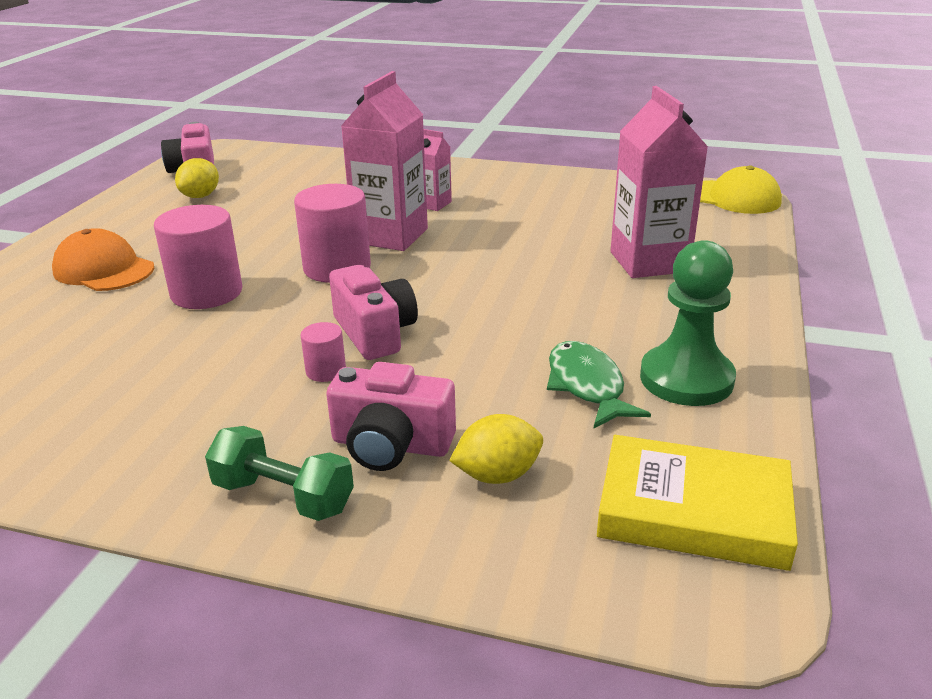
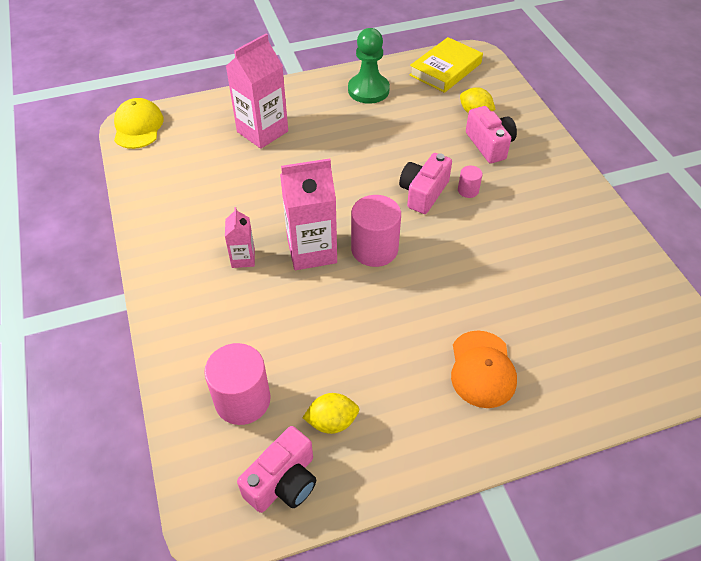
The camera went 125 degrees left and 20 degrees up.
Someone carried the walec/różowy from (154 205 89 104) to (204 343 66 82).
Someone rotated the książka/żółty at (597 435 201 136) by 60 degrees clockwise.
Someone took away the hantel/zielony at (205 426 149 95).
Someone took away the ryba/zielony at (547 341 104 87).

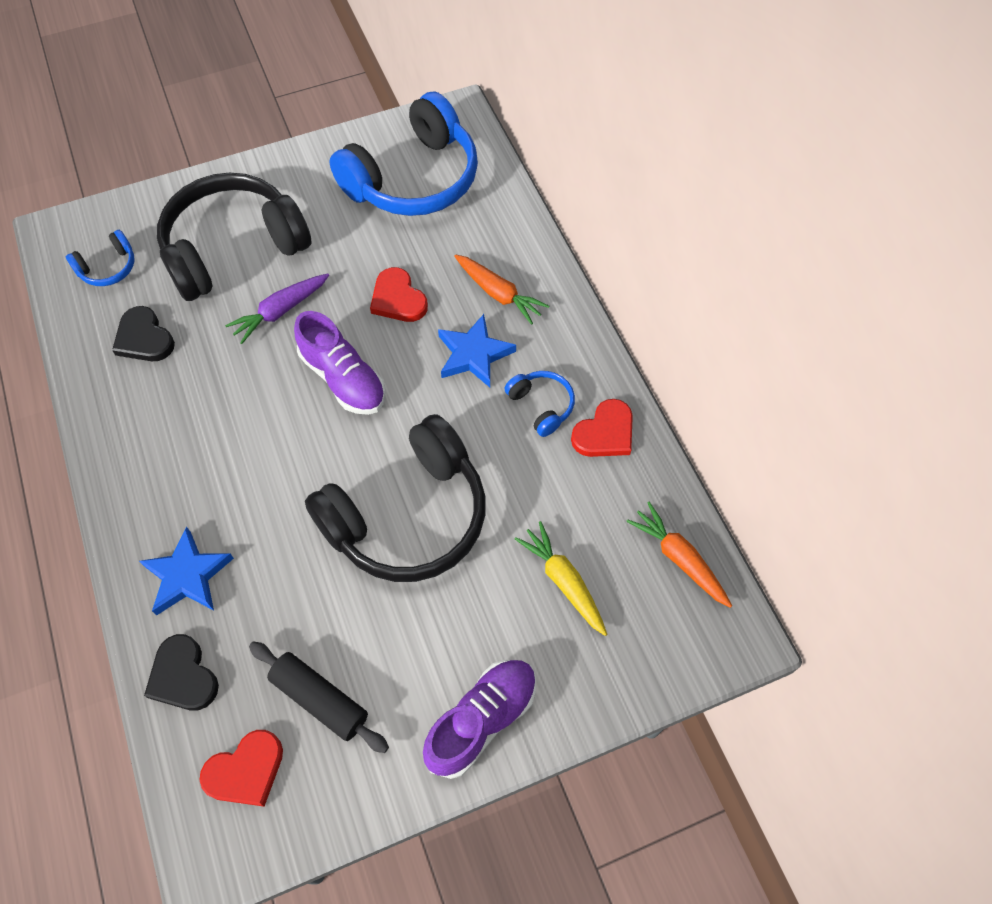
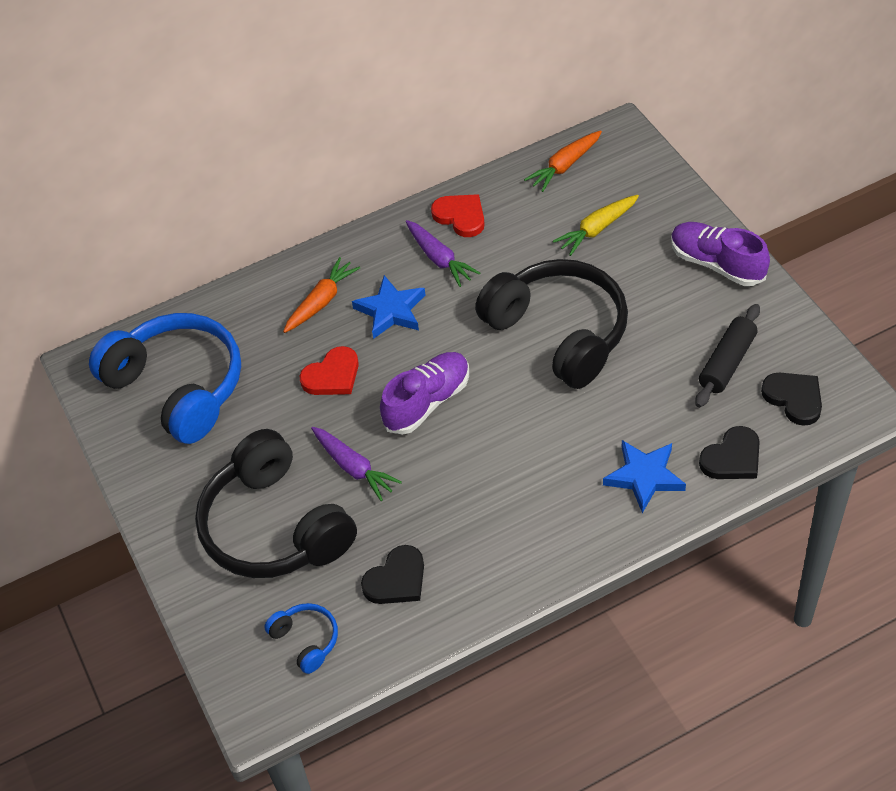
The camera went 90 degrees left and 10 degrees down.
Someone swapped the słuchawki/niebieski at (504 371 71 66) for the marchewka/fioletowy at (406 220 74 67).
Someone repainted the serce/czerwony at (200 730 83 77), which became the serce/czarny at (761 373 61 53).

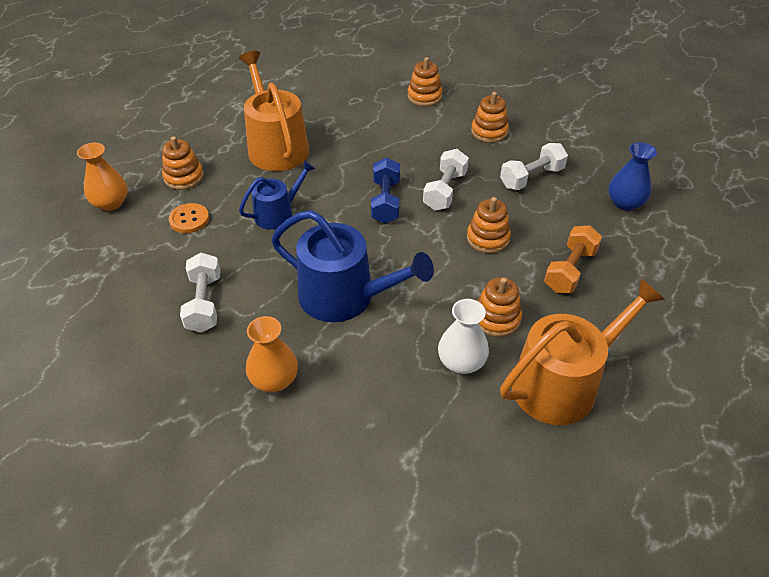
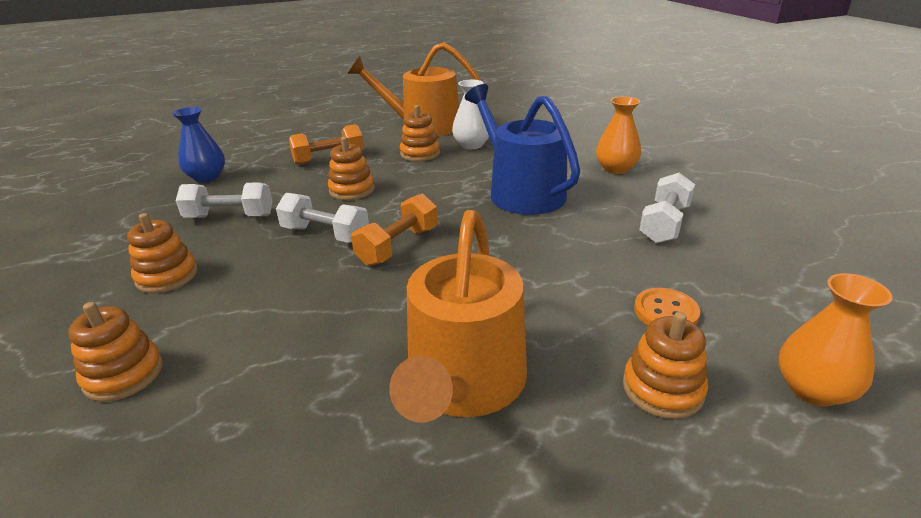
The camera went 145 degrees left and 15 degrees down.
Someone rotated the hantel/biały at (423 149 46 62) by 60 degrees clockwise.
Someone repainted the hantel/niebieski at (371 158 29 65), which became the hantel/pomarańczowy at (351 194 87 72).
Someone took away the konewka/niebieski at (239 160 76 70).

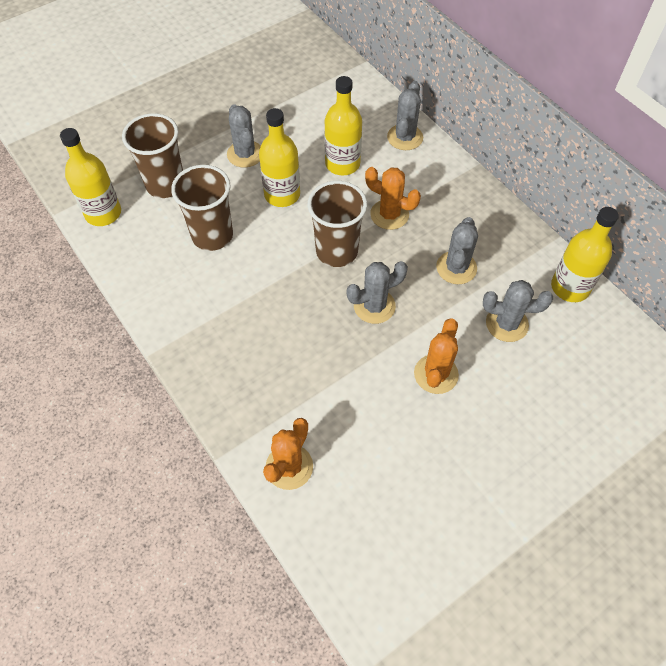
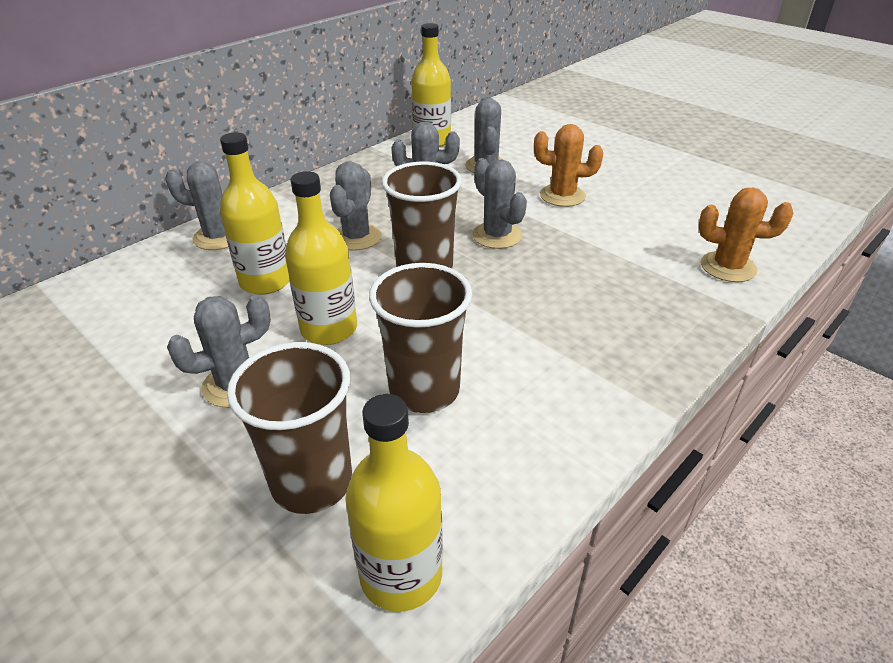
The camera went 100 degrees left and 20 degrees down.
Someone repainted the kaktus/pomarańczowy at (365 167 56 63), which became the kaktus/szary at (330 161 52 90).

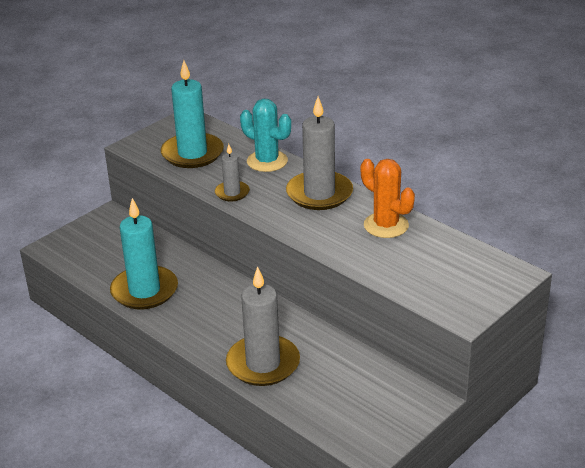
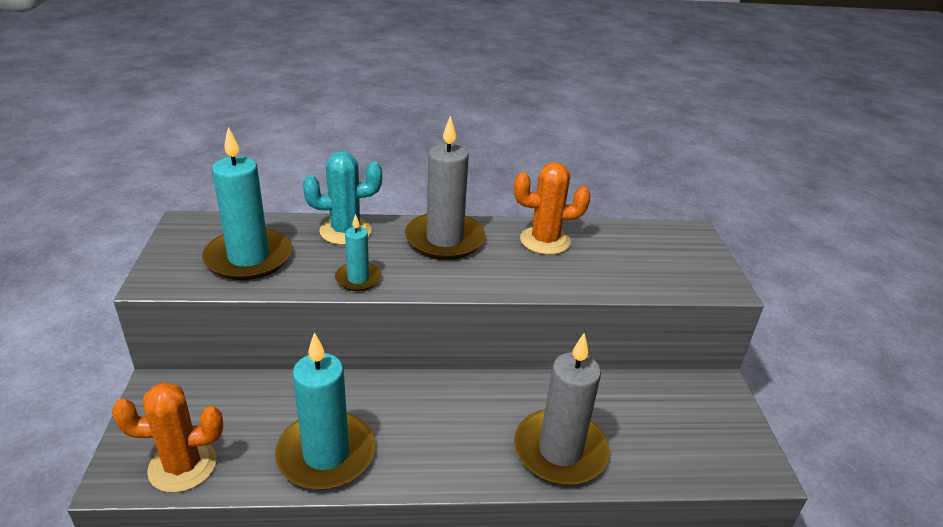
The camera went 50 degrees left and 0 degrees up.
Someone put down the kaktus/pomarańczowy at (111 382 112 111).
Someone repainted the świeca/szary at (215 144 35 58), which became the świeca/turkusowy at (335 214 47 77).

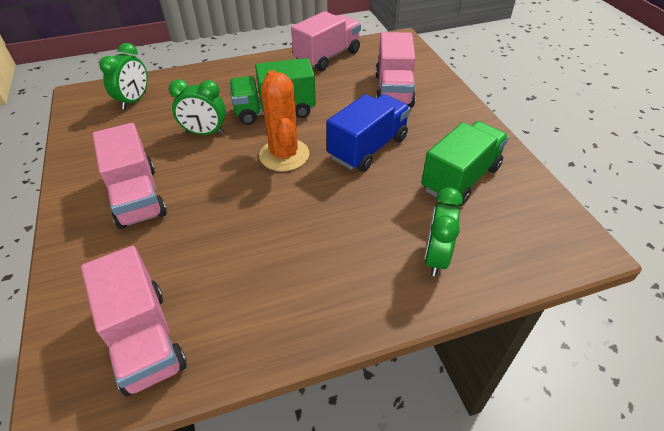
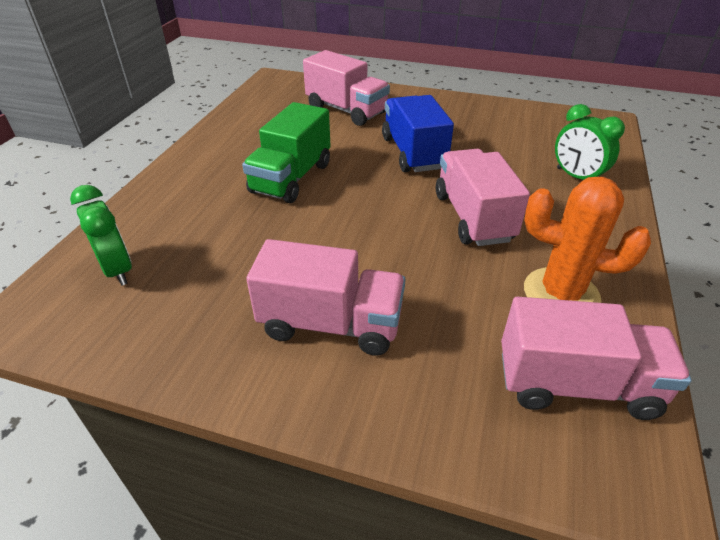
The camera went 55 degrees left and 5 degrees down.
Someone carried the ciężarówka/różowy from (291 11 70 60) to (436 149 94 97).
Someone carried the kaktus/pomarańczowy from (259 70 51 101) to (524 177 127 126).
Someone took away the budzik/zielony at (169 79 57 56).
Someone took away the ciężarówka/zielony at (421 121 88 85).

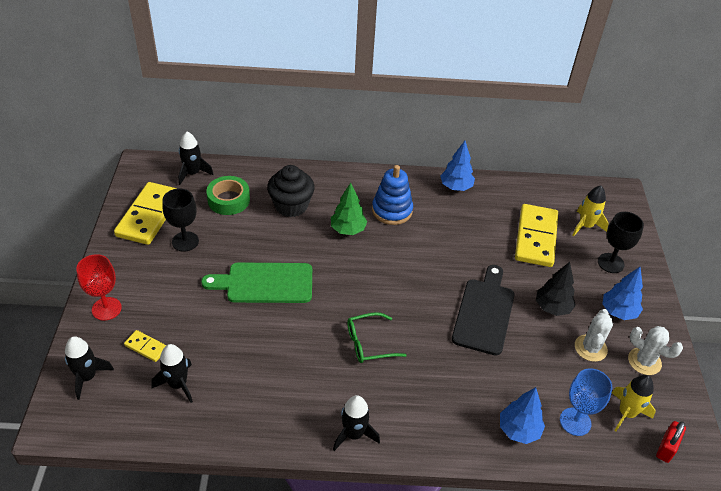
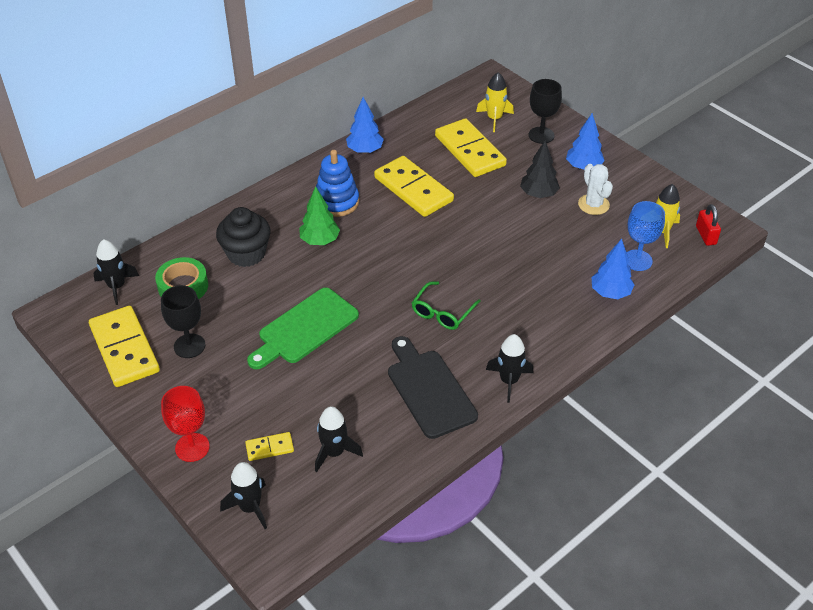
The camera went 40 degrees left and 0 degrees up.
Someone put down the kostka domina/żółty at (374 156 80 61).
Someone carried the deska do krojenia/czarny from (452 265 63 90) to (388 336 90 103).
Someone took away the kaktus/biały at (628 326 55 49).

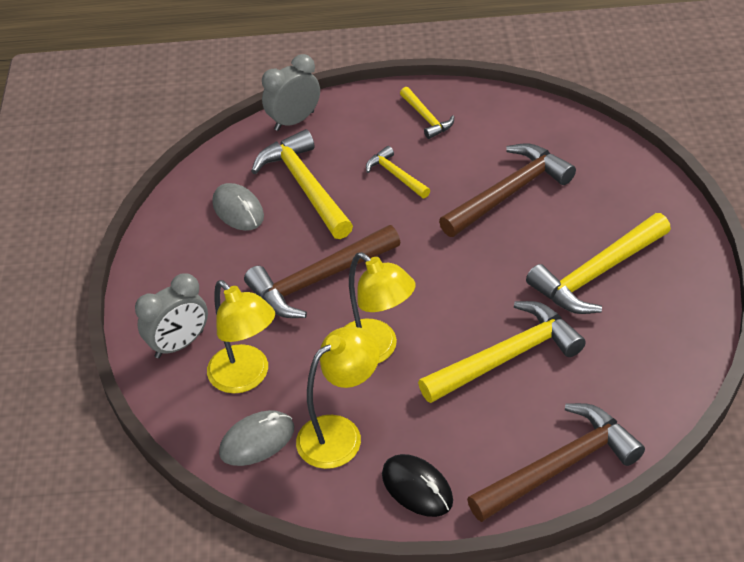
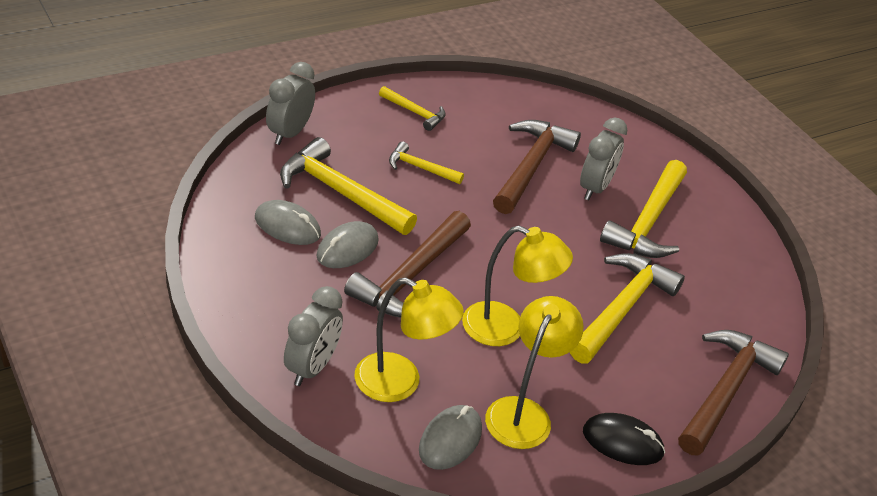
The camera went 35 degrees left and 5 degrees down.
Someone put down the myszka/szary at (316 221 63 47).
Someone put down the budzik/szary at (580 117 47 83).

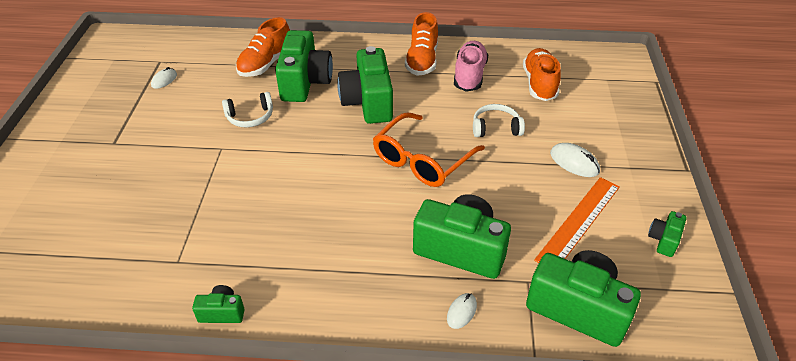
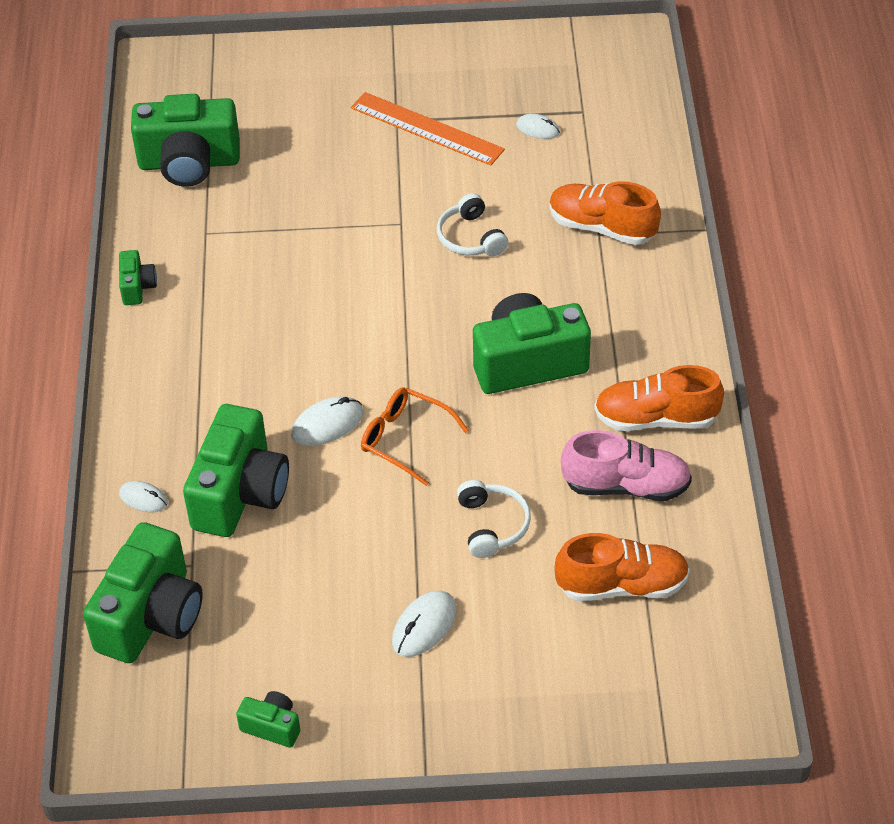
The camera went 85 degrees right and 5 degrees up.
Someone carried the aparat fotograficzny/zielony from (275 30 58 72) to (131 94 109 93).
Someone put down the myszka/biały at (291 396 72 50).
Someone carried the linijka/pomarańczowy from (534 177 86 86) to (351 92 154 74).
Someone scaled the okulary/pomarańczowy at (373 112 112 75) by 0.66.

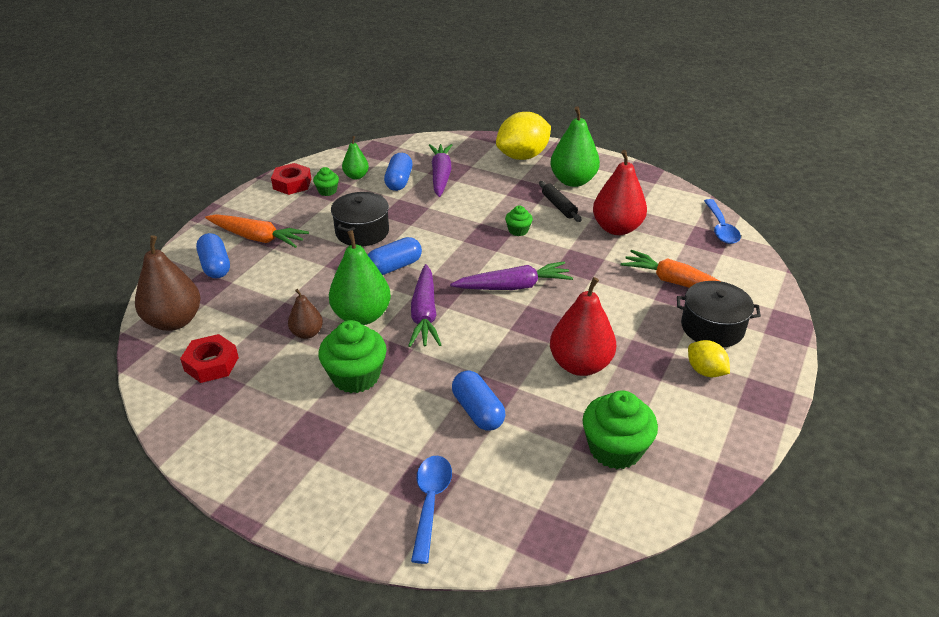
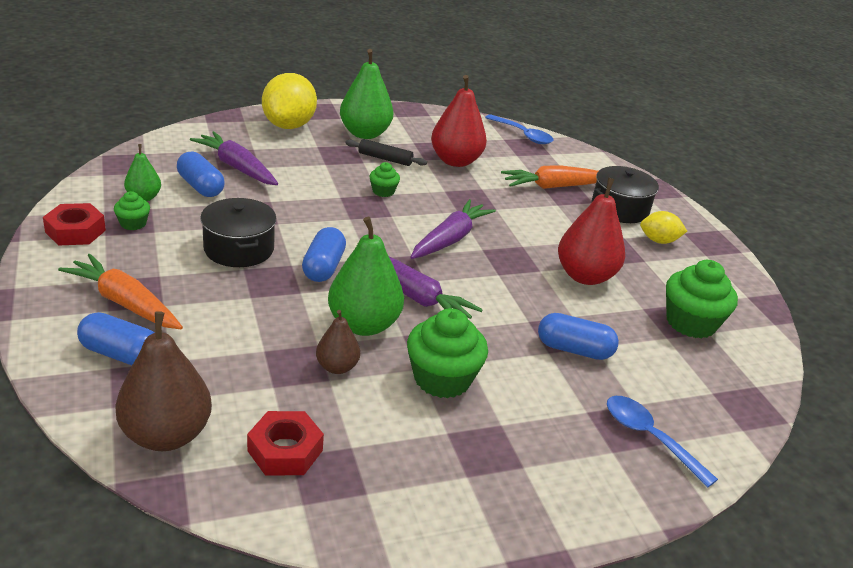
The camera went 50 degrees left and 5 degrees down.
Someone rotated the marchewka/pomarańczowy at (205 214 104 34) by 120 degrees counterclockwise.

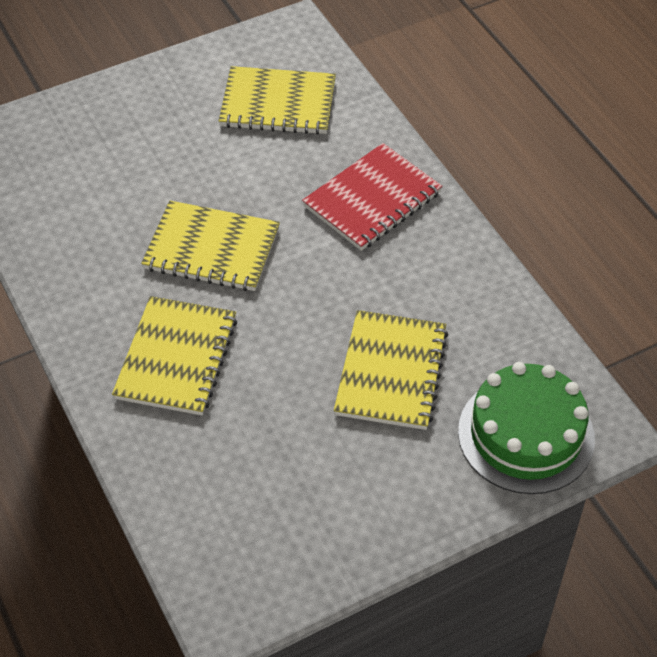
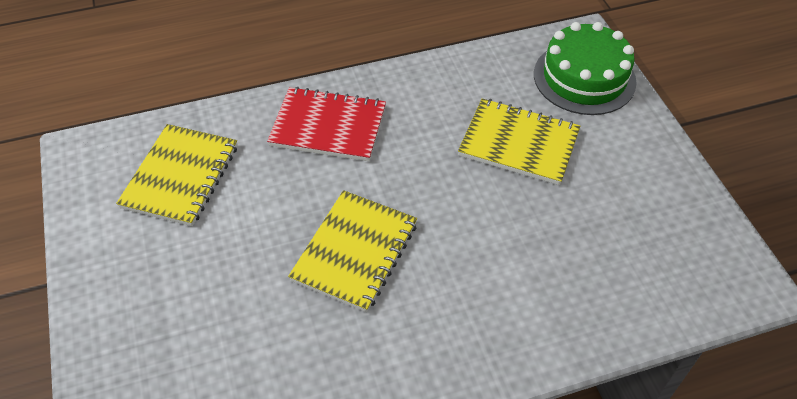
The camera went 80 degrees left and 0 degrees up.
Someone rotated the zeszyt/czerwony at (302 143 140 108) by 45 degrees counterclockwise.
Someone took away the zeszyt/żółty at (112 296 125 120).

